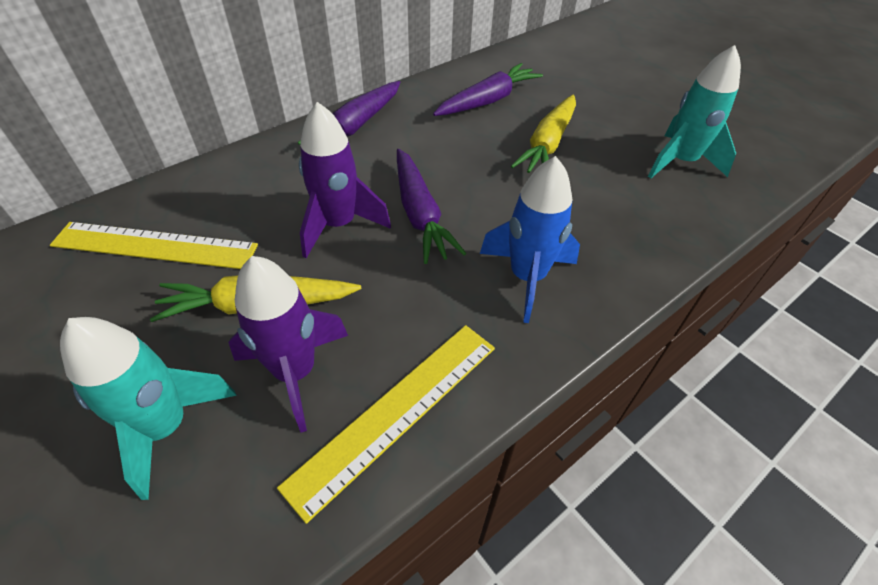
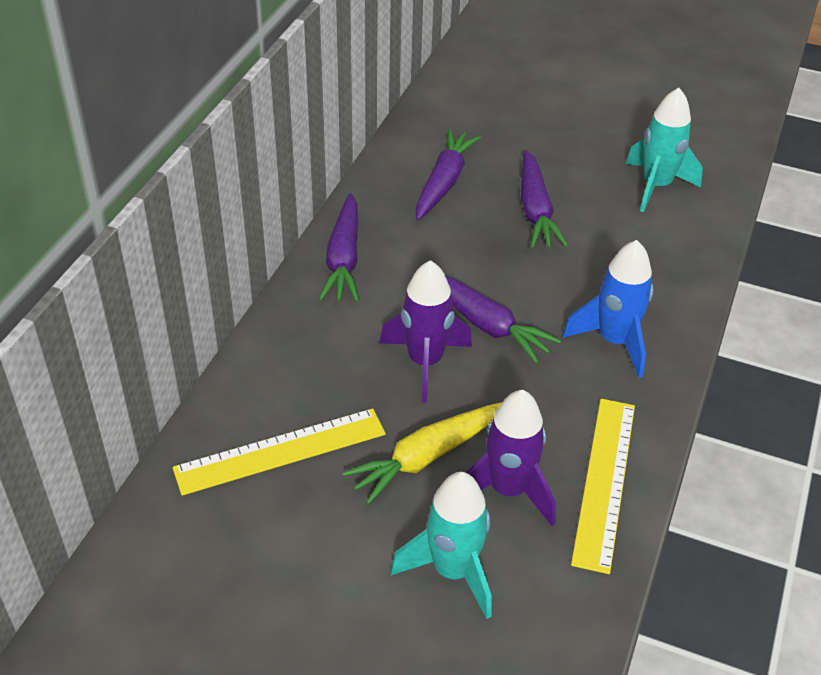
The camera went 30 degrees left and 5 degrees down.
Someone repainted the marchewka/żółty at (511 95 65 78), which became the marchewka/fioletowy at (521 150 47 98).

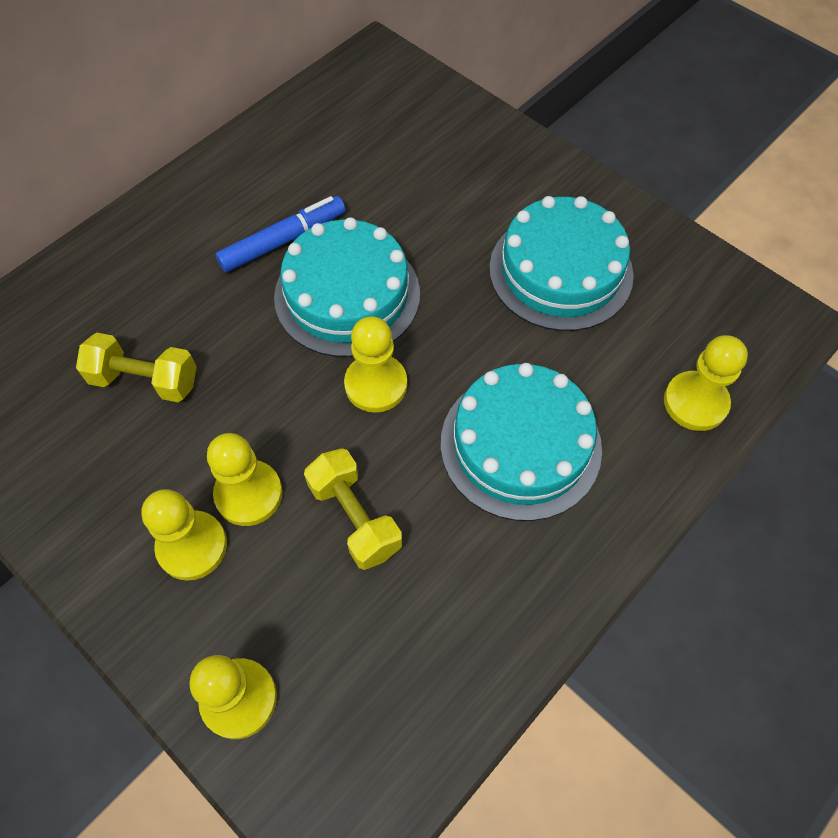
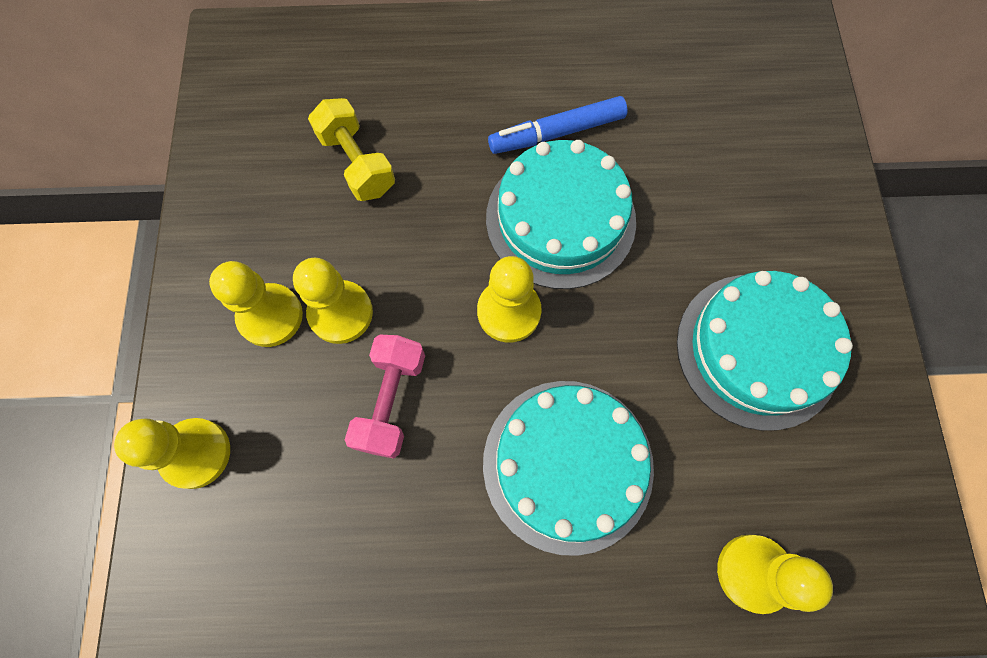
The camera went 45 degrees right and 10 degrees up.
Someone repainted the hantel/żółty at (304 448 98 122), which became the hantel/różowy at (345 335 80 124).
Someone rotated the flamaster/niebieski at (215 196 130 76) by 150 degrees clockwise.

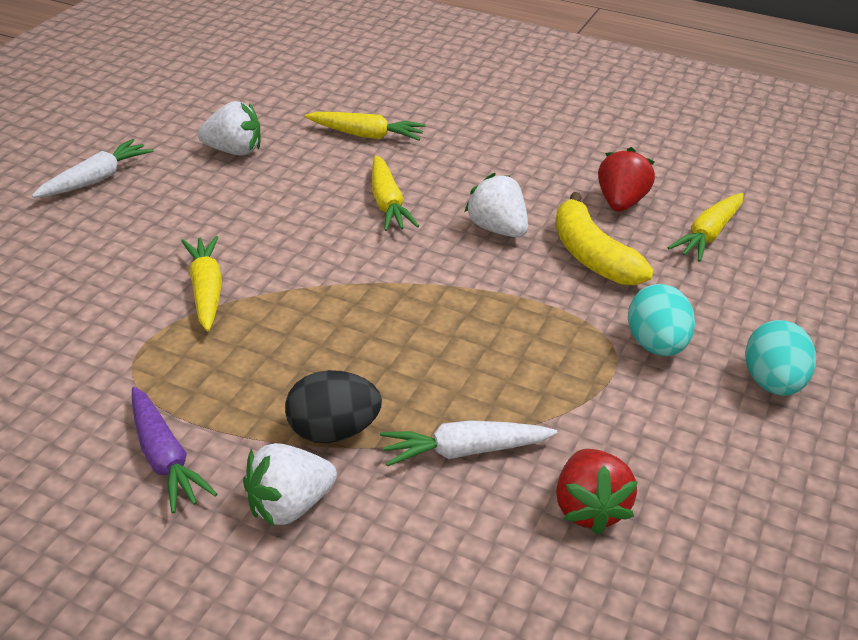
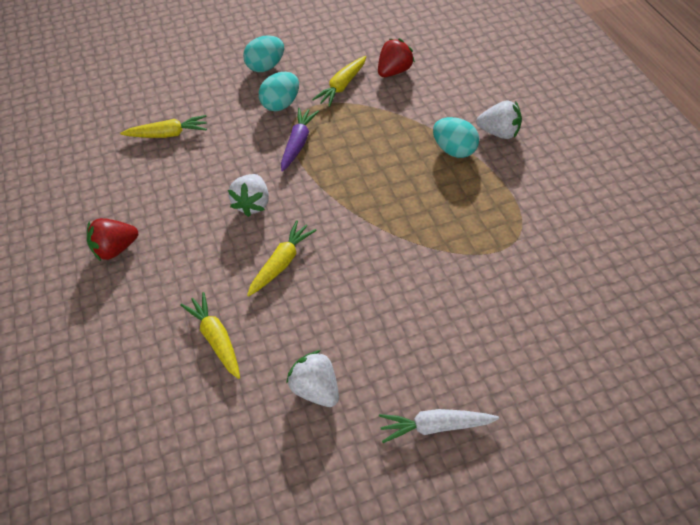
The camera went 130 degrees left and 15 degrees up.
Someone carried the truskawka/czerwony from (598 147 57 65) to (87 218 51 43).
Someone carried the marchewka/fioletowy from (132 387 85 126) to (281 108 38 64).
Someone carried the marchewka/żółty from (181 236 41 96) to (312 56 54 51).
Someone repainted the jajko/czarny at (285 370 97 73), which became the jajko/turkusowy at (433 117 46 41).
Someone took away the marchewka/biały at (380 420 177 47).
Someone took away the banan/żółty at (555 192 99 93).

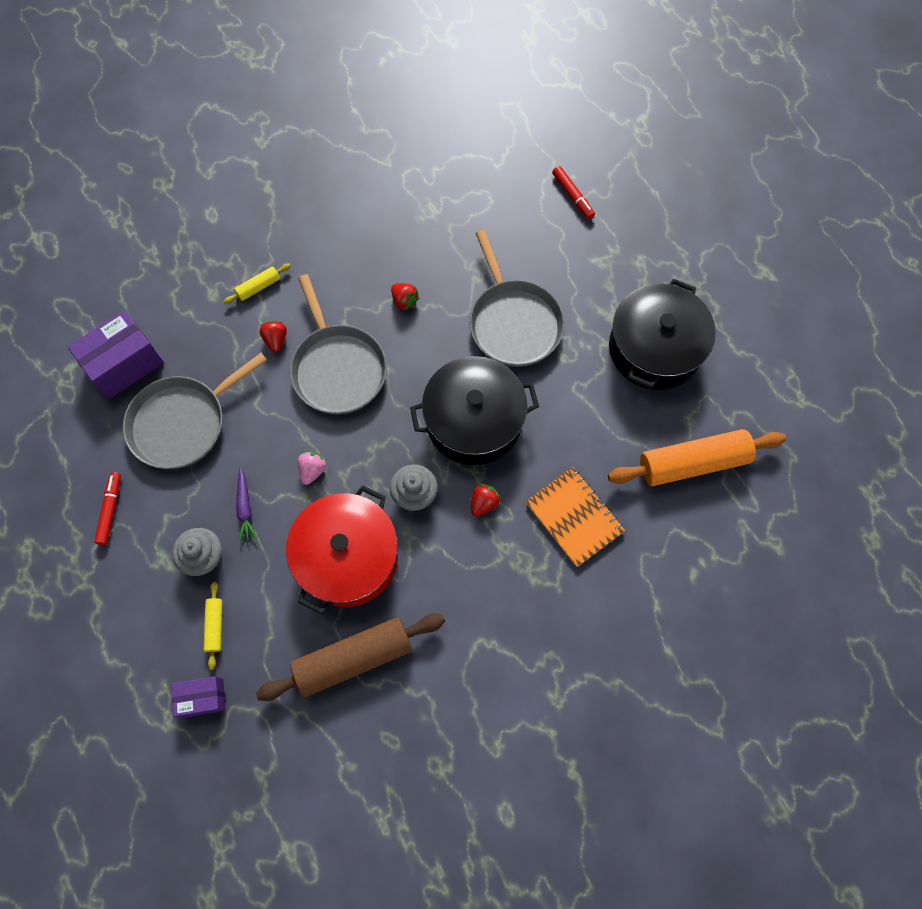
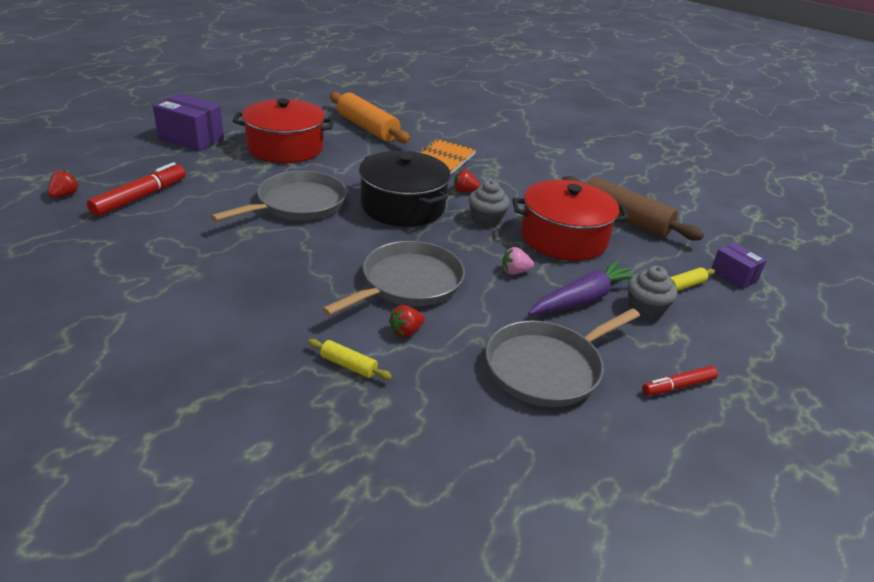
The camera went 120 degrees left and 35 degrees down.
Someone carried the truskawka/czerwony from (391 283 28 27) to (48 170 31 28).
Someone scaled the flamaster/czerwony at (552 166 43 54) by 1.63.
Someone carried the pudełko/fioletowy from (68 310 96 89) to (153 94 71 57).
Someone repainted the garnek/czarny at (609 279 107 111), which became the garnek/czerwony at (233 99 101 64).
Someone rotated the patelnia/szary at (123 353 144 116) by 120 degrees clockwise.
Someone scaled the marchewka/fioletowy at (236 469 21 73) by 1.93.

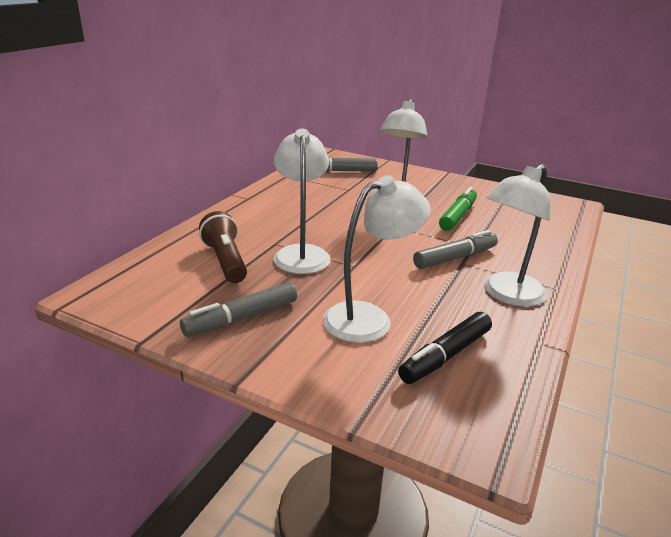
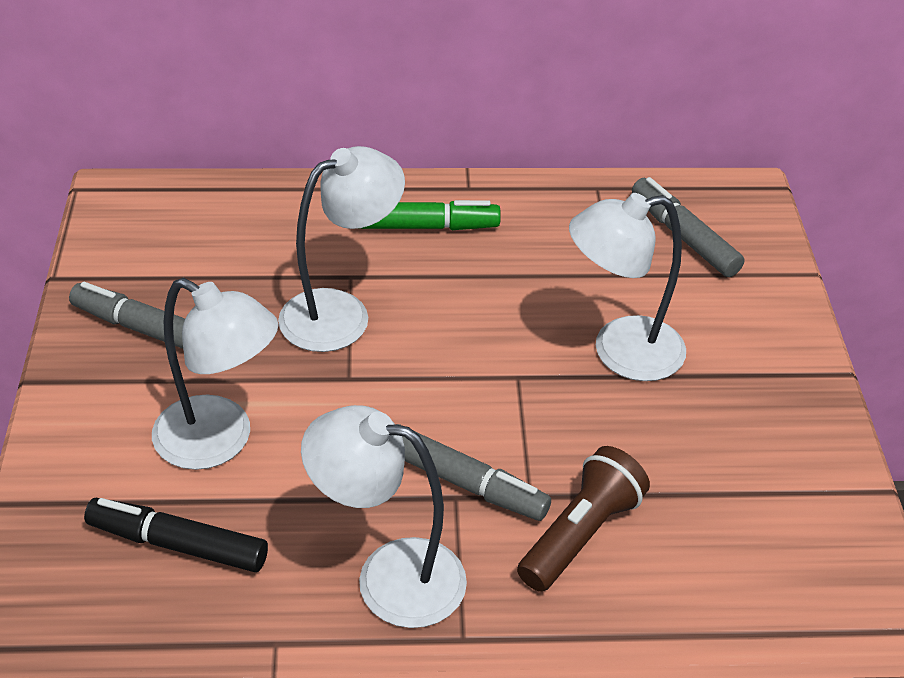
The camera went 60 degrees right and 15 degrees up.
Someone carried the flamaster/zielony from (439 187 38 44) to (356 200 145 30).
Someone carried the latarka/brązowy from (199 211 48 72) to (517 446 133 146).

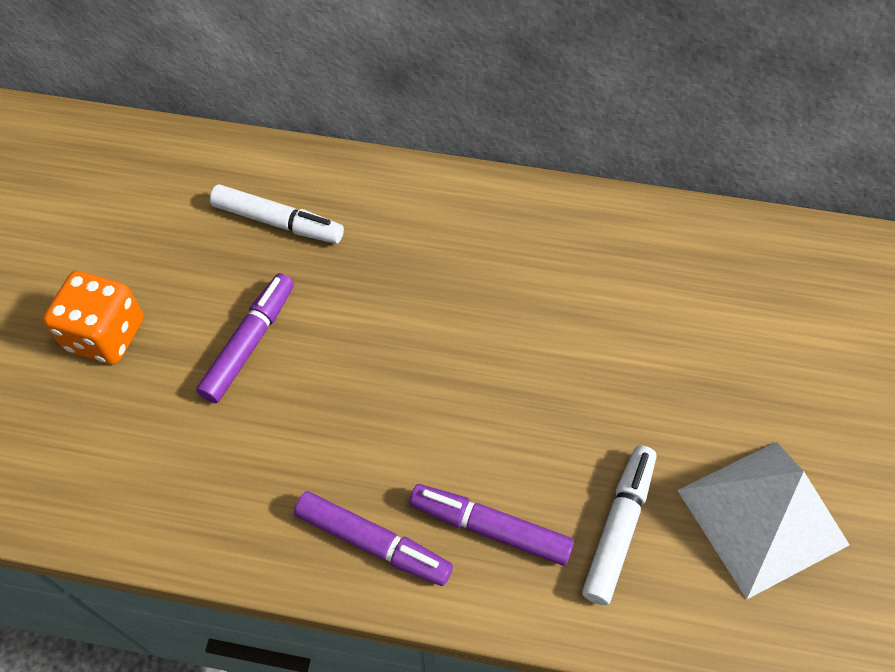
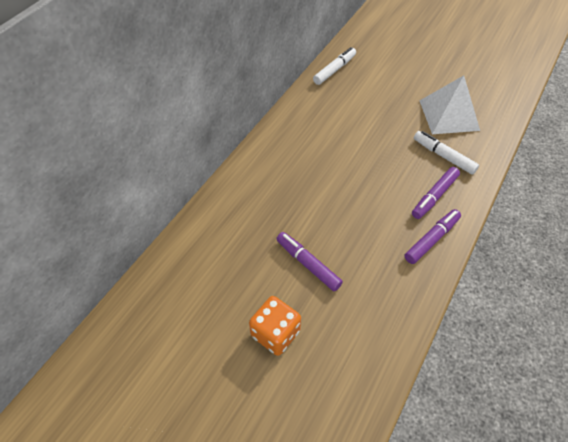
The camera went 70 degrees left and 5 degrees down.
Someone carried the flamaster/biały from (210 184 134 60) to (313 47 43 38).

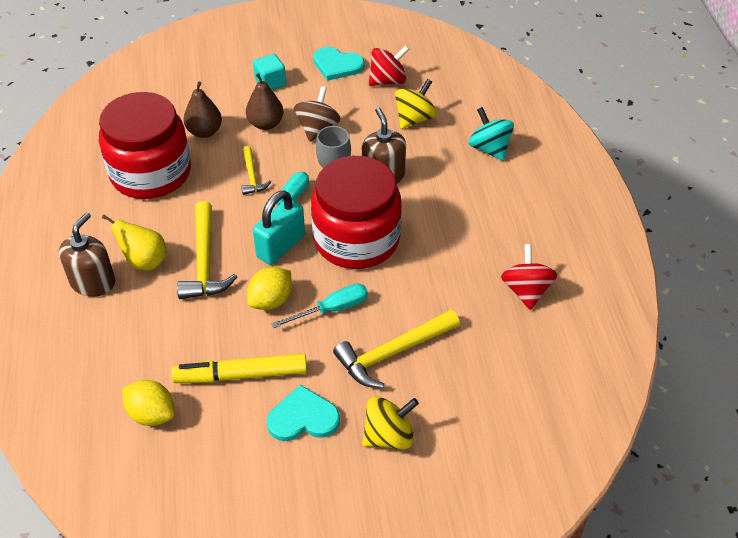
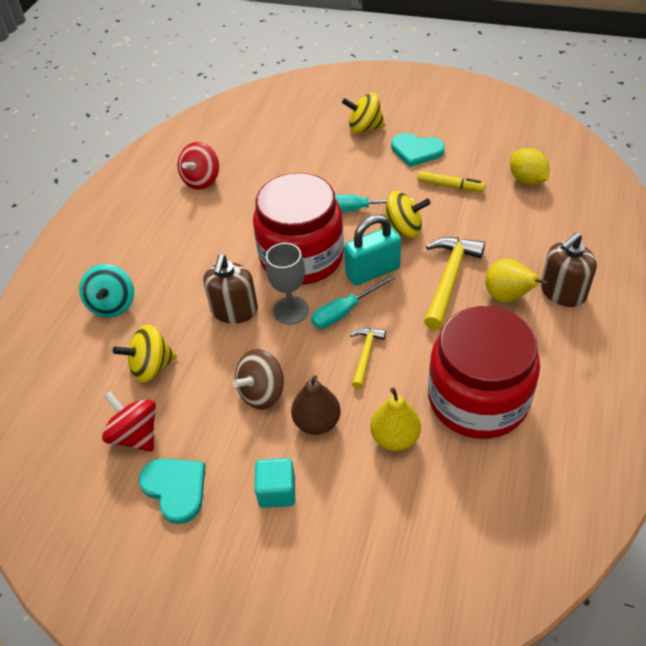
The camera went 150 degrees left and 0 degrees up.
Someone rotated the bączek/czerwony at (369 45 40 41) by 45 degrees clockwise.
Someone repainted the gruszka/brązowy at (183 81 39 57), which became the gruszka/żółty at (370 388 51 63).
Someone swapped the cytryna/żółty at (247 267 45 43) for the bączek/żółty at (380 191 51 47).
Someone scaled the flamaster/żółty at (171 353 136 30) by 0.62.
Someone took away the młotek/żółty at (333 310 127 78).

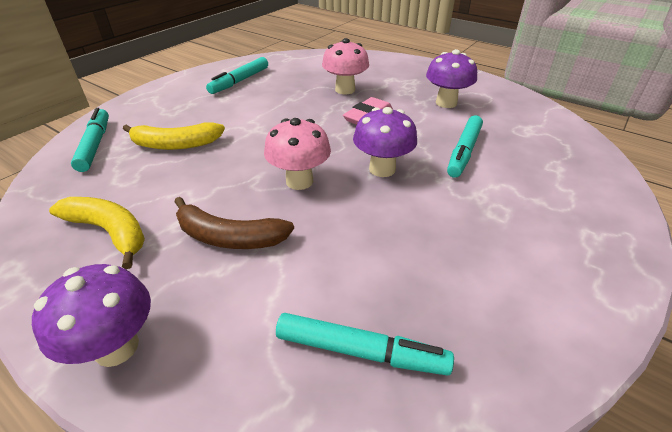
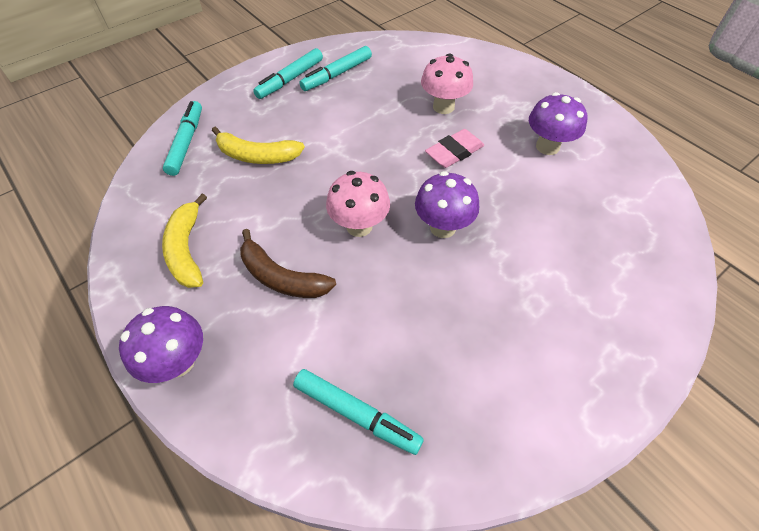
The camera went 15 degrees right and 15 degrees up.
Someone rotated the banan/żółty at (49 197 96 72) by 150 degrees counterclockwise.
Someone carried the flamaster/turkusowy from (447 115 36 63) to (253 48 70 51).

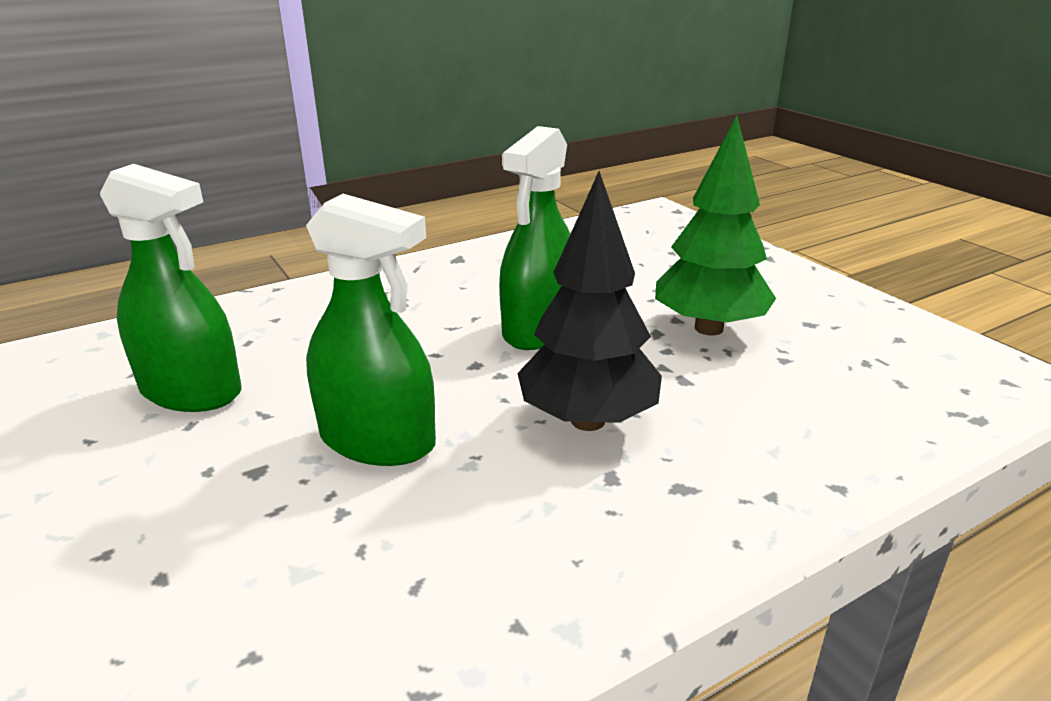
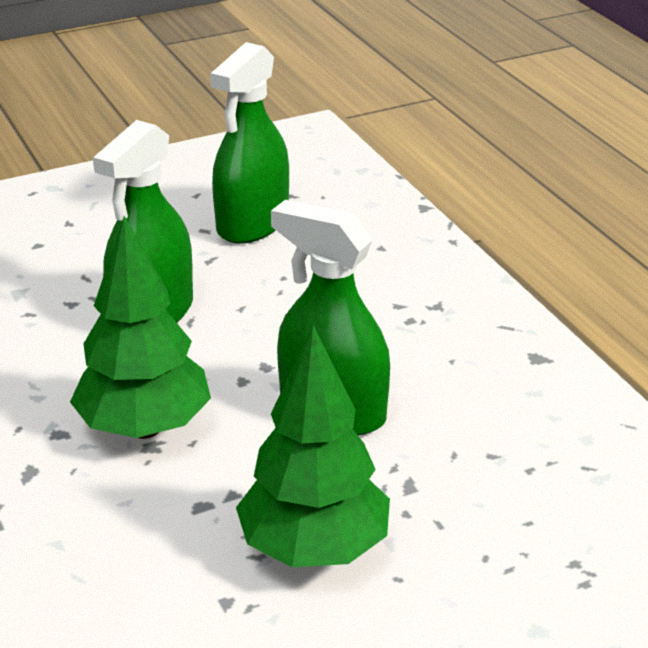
The camera went 95 degrees right and 5 degrees up.
Someone repainted the drzewko/czarny at (517 171 145 260), which became the drzewko/zielony at (70 216 141 223).

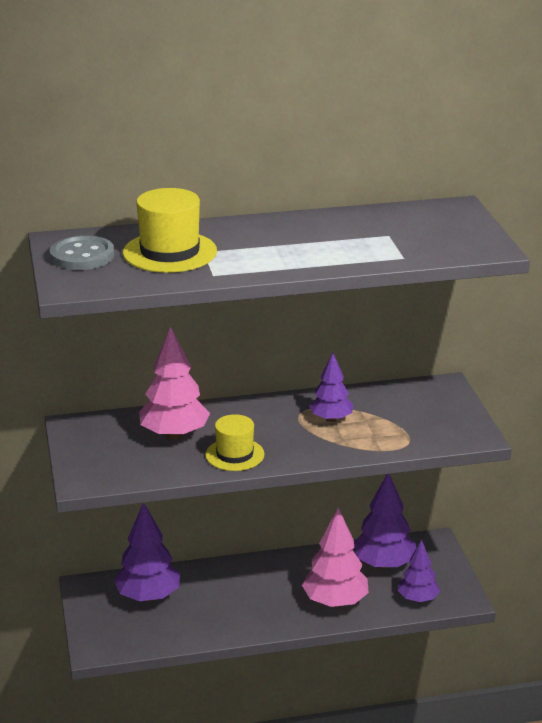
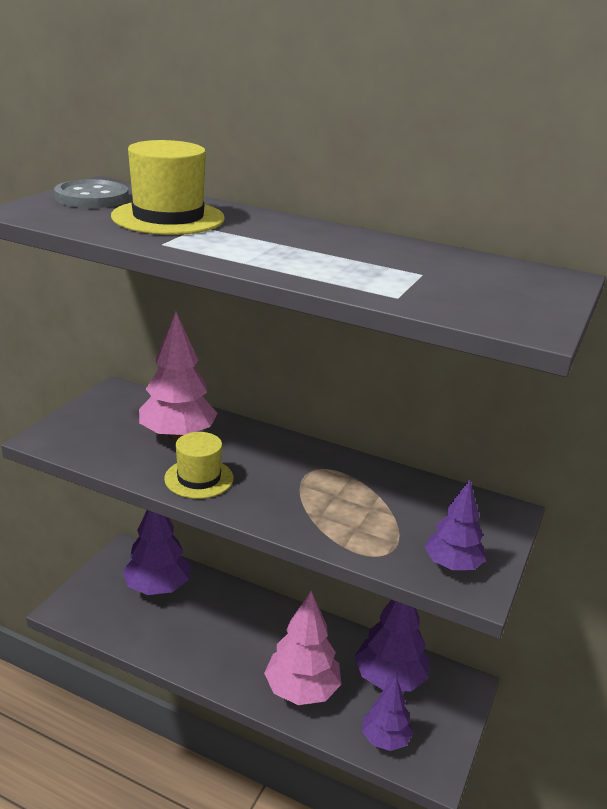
The camera went 35 degrees right and 0 degrees up.
Someone carried the drzewko/fioletowy from (309 353 44 69) to (424 479 62 91).

